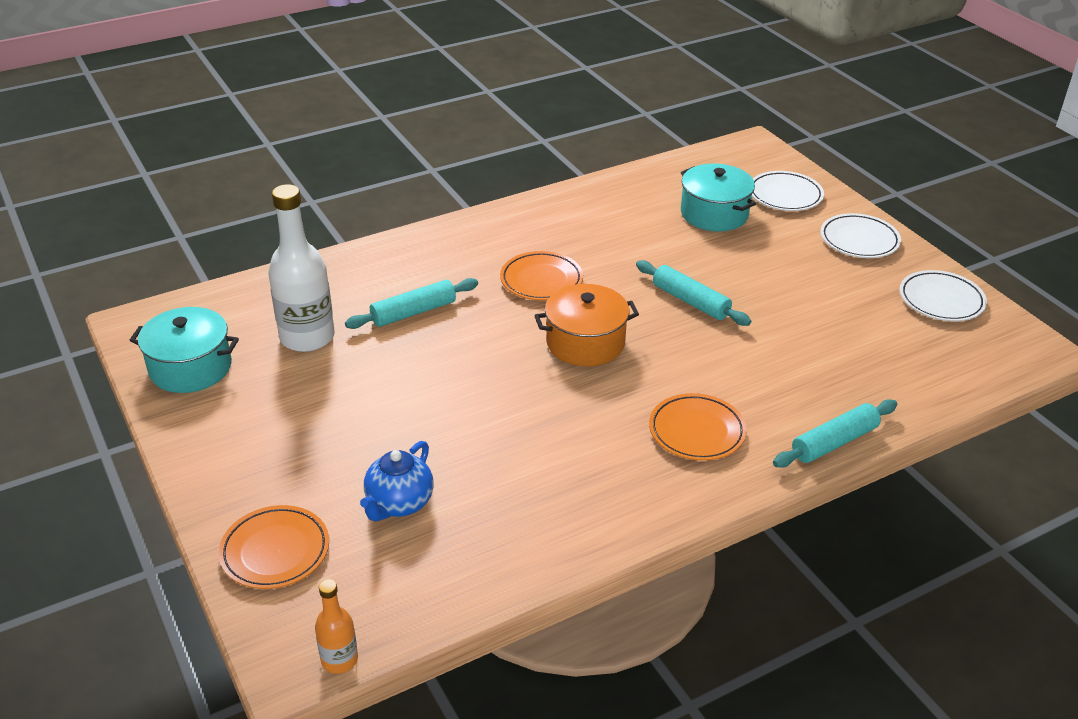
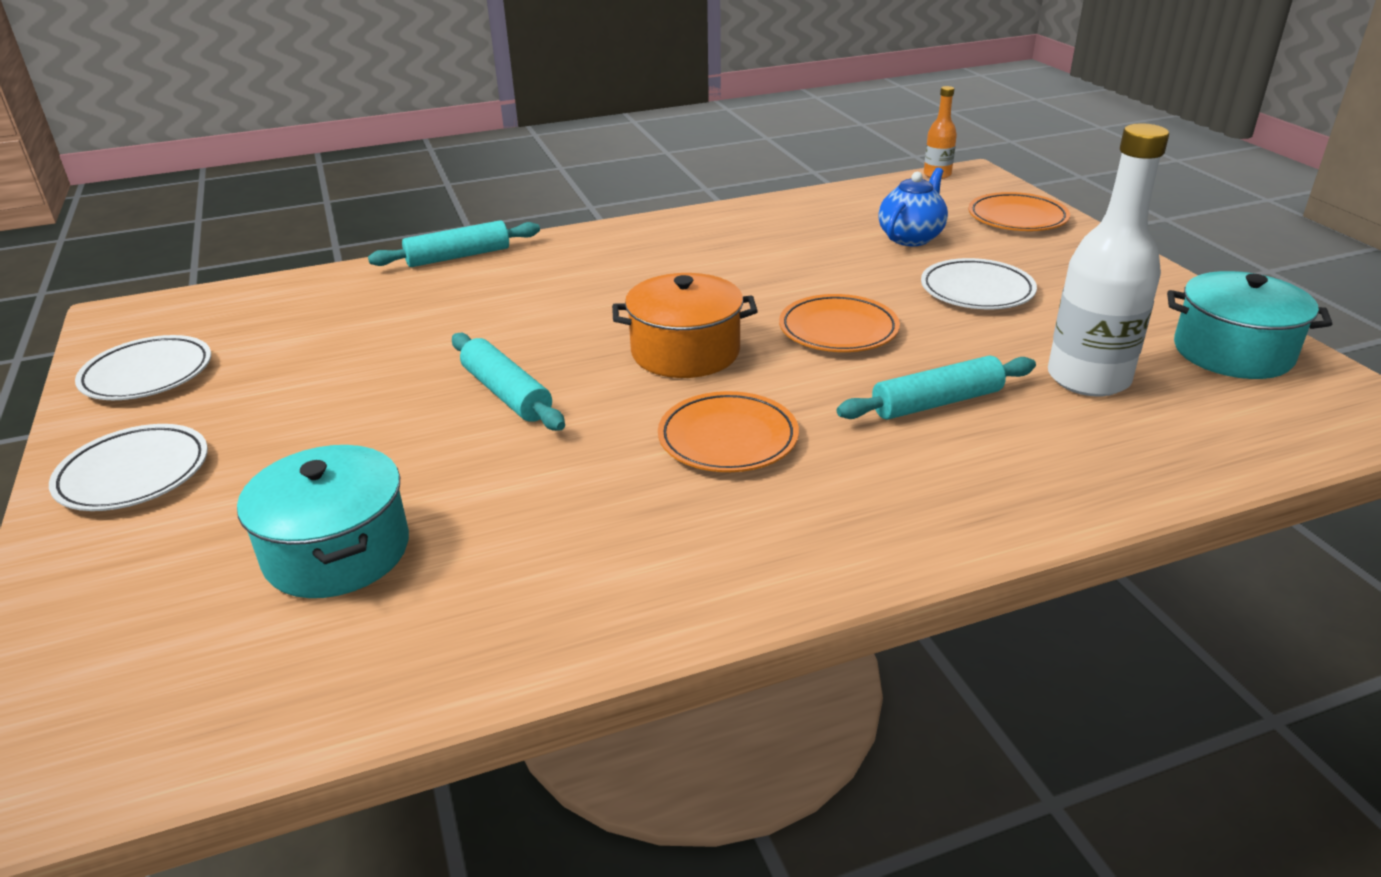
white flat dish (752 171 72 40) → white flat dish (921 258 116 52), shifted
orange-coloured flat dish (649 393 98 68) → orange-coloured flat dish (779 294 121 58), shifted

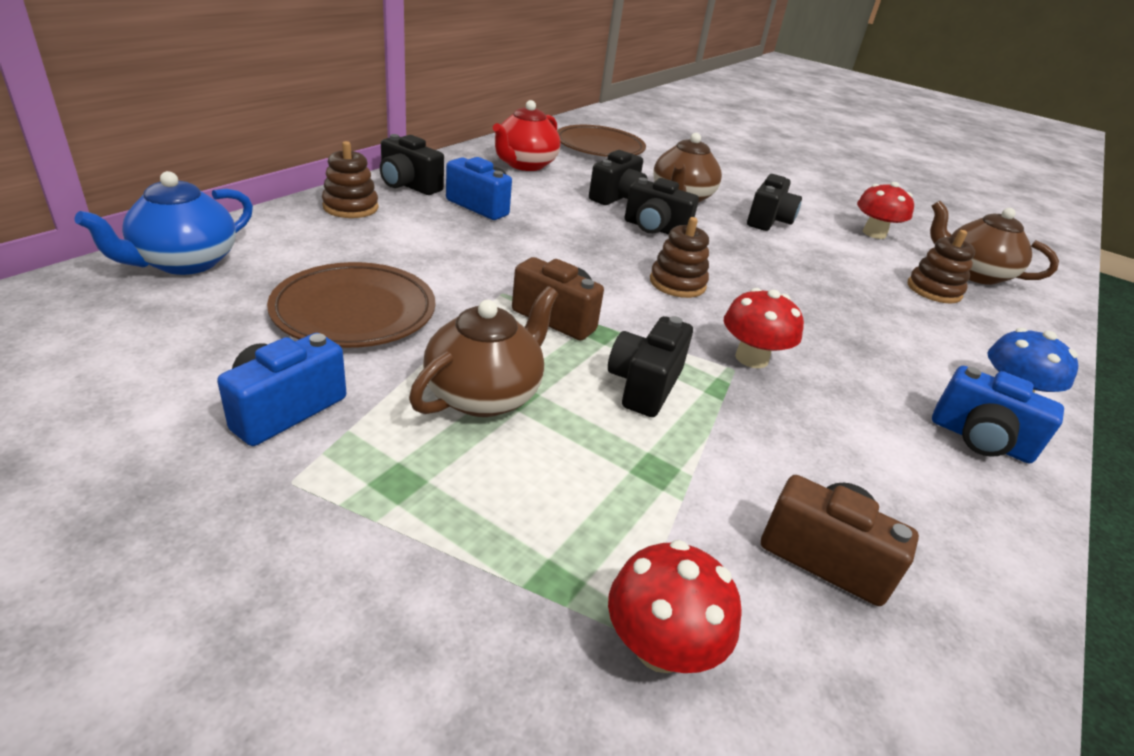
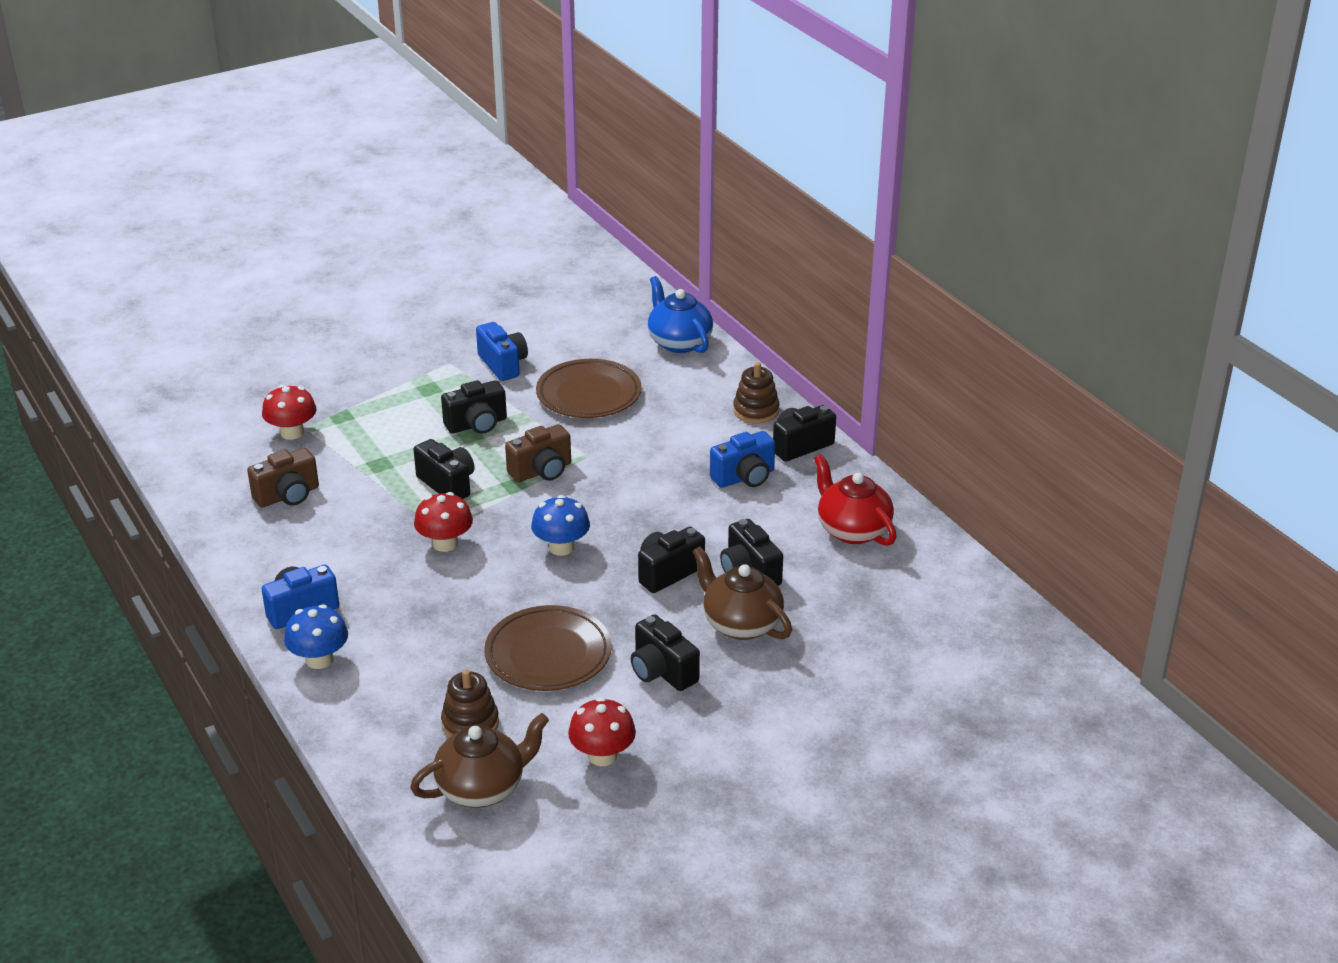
brown flat dish (557 125 89 32) → brown flat dish (484 605 128 86), shifted
brown stacking rings (650 217 59 81) → cobalt toadstool (531 495 59 61)
brown teapot (409 286 149 131) → jet-black compact camera (441 380 66 54)

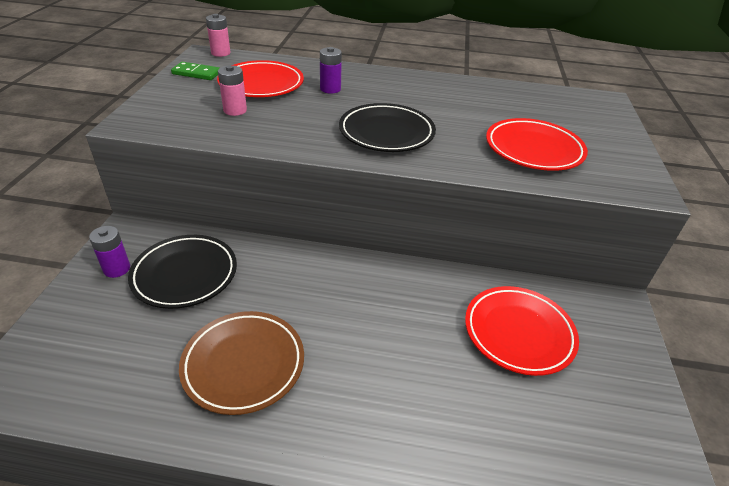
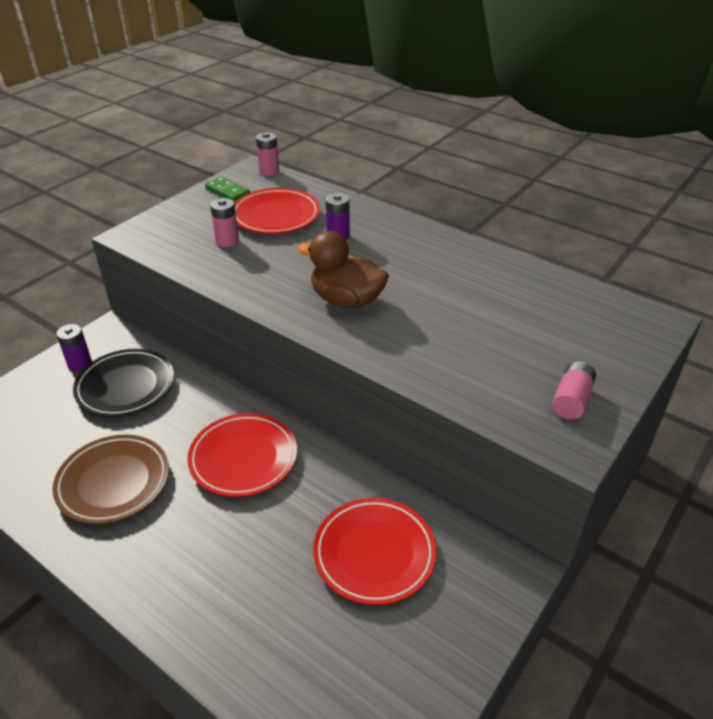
jet-black flat dish (339 103 97 49) → brown toy duck (298 231 91 77)
red flat dish (486 118 102 53) → red flat dish (187 413 110 84), shifted
- → pink power cell (552 361 44 58)

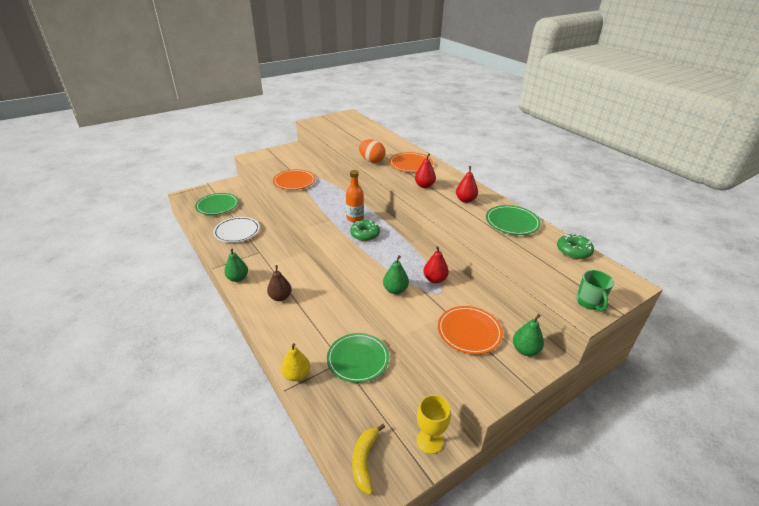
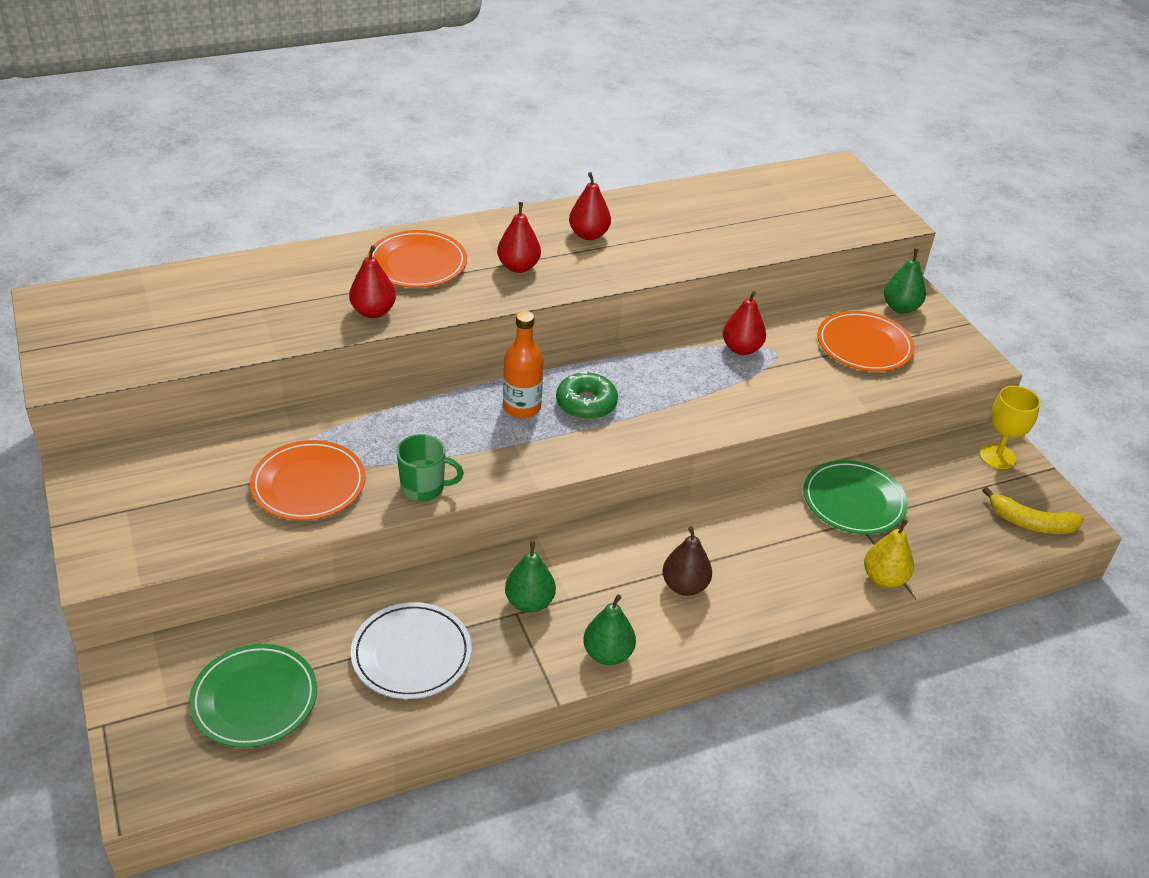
orange-coloured egg (359 139 27 24) → red toy pear (349 245 47 73)
leaf-green flat dish (486 205 55 30) → -
leaf-green donut (557 234 37 25) → -
leaf-green toy pear (383 255 26 39) → leaf-green toy pear (505 541 51 72), shifted
leaf-green tea mug (576 270 38 41) → leaf-green tea mug (396 434 68 67), shifted

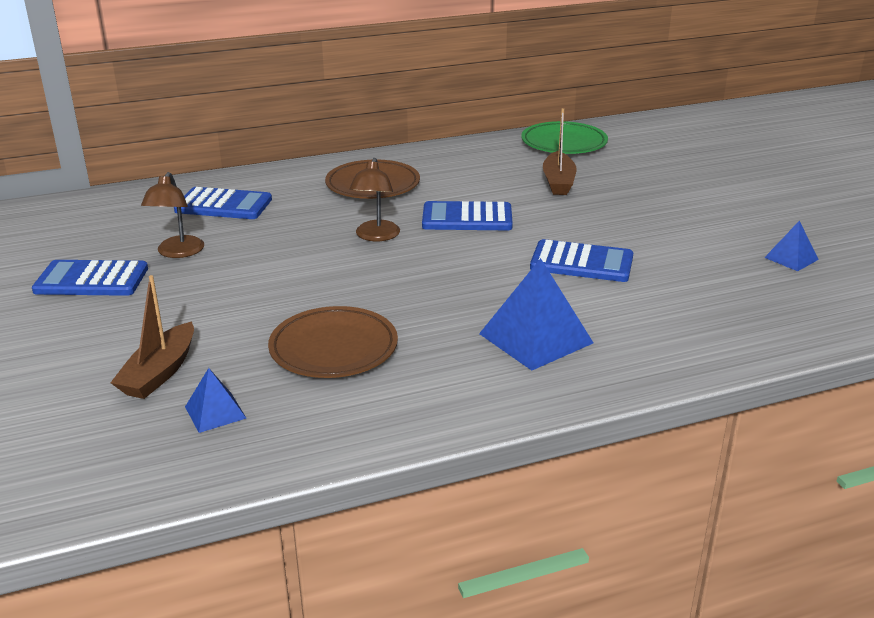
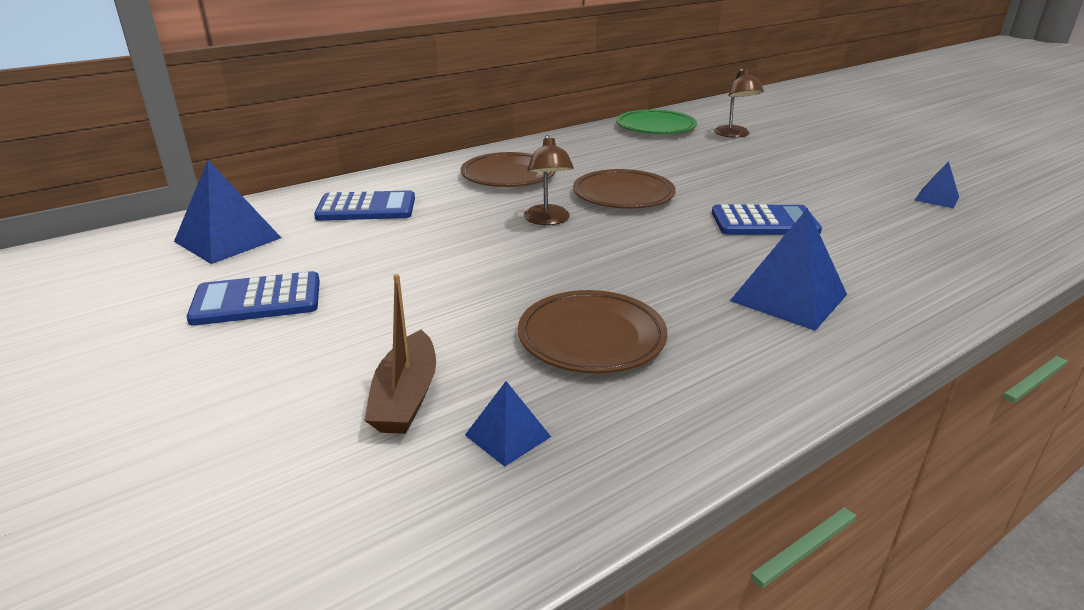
brown toy boat (543 108 33 87) → -
brown desk lamp (141 172 63 86) → brown desk lamp (714 69 50 69), shifted
cobalt adding machine (422 201 91 29) → brown flat dish (573 169 103 40)
- → cobalt pyramid (174 160 107 104)

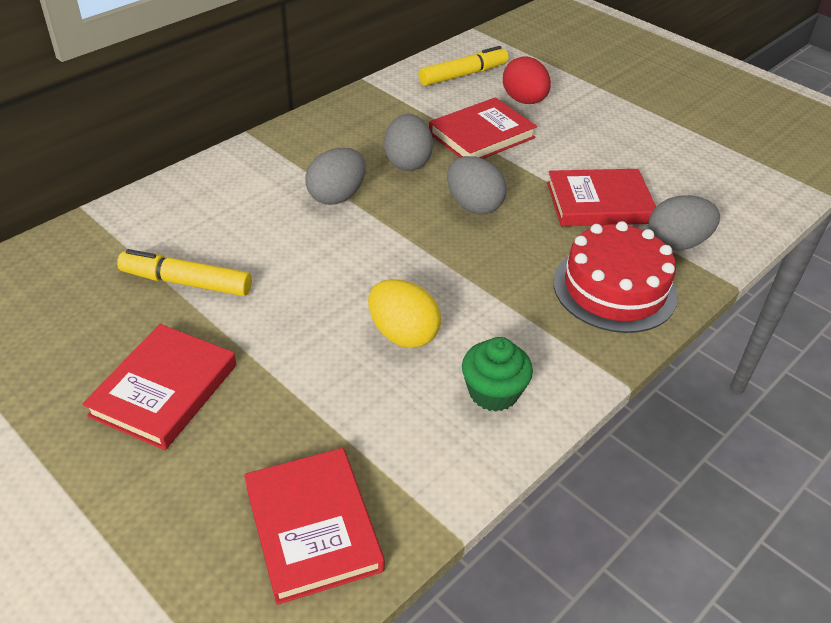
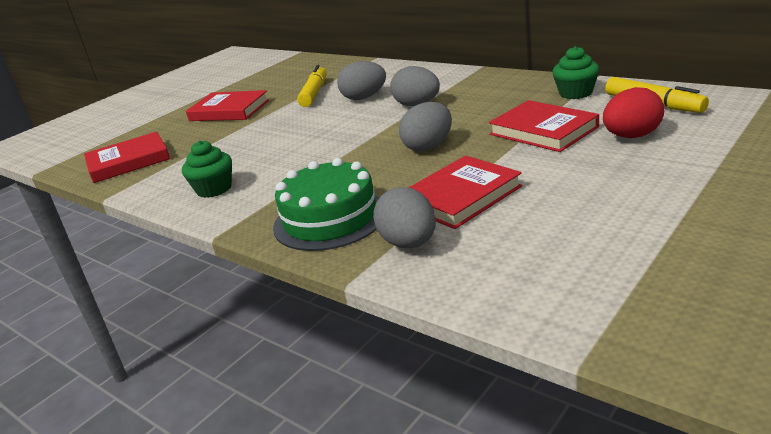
grey egg (384 114 49 57) → grey egg (337 61 49 39), shifted
red hardcover (547 169 109 57) → red hardcover (408 155 114 74), 60 degrees clockwise
red layer cake (553 221 125 112) → leaf-green layer cake (273 158 107 93)
bright yellow egg (368 279 73 69) → -
- → leaf-green cupcake (552 46 47 53)

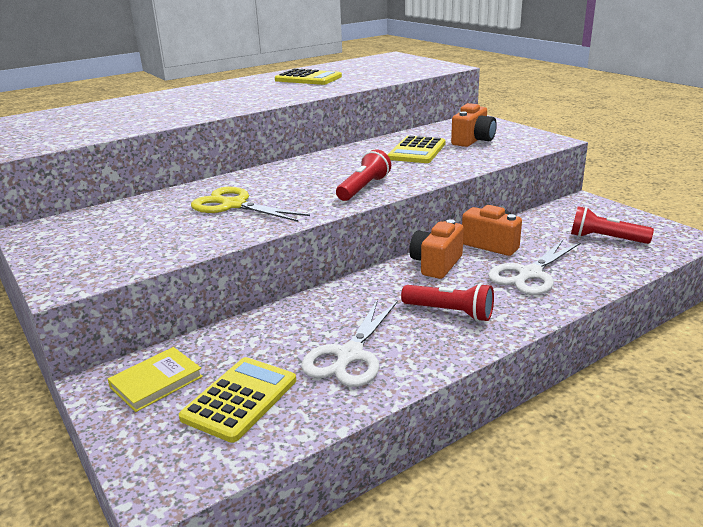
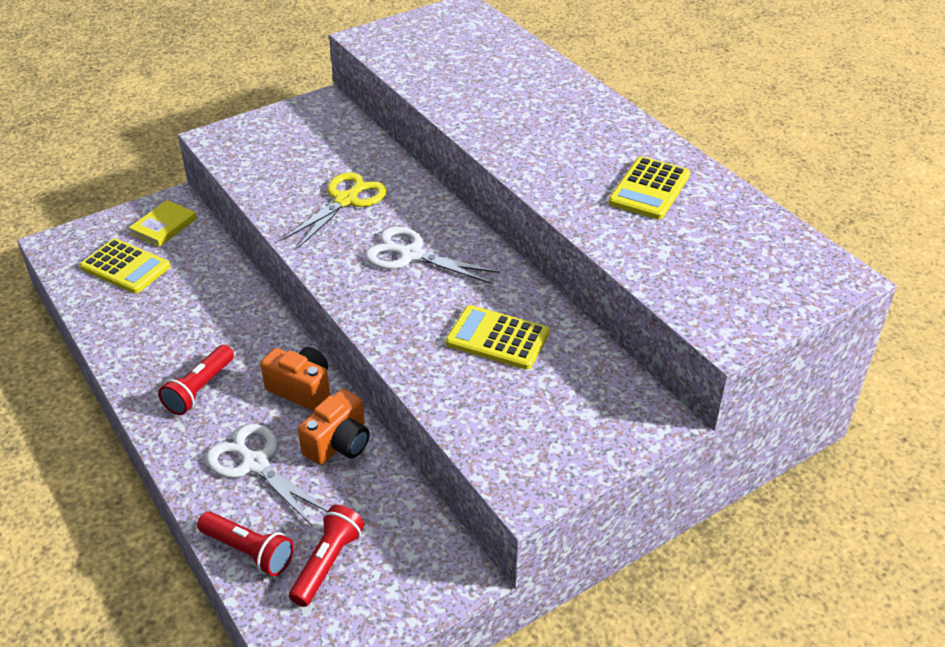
orange-coloured compact camera (451 103 46 44) → -
red flashlight (336 149 55 52) → red flashlight (197 512 97 64), shifted
white pair of scissors (301 299 96 88) → white pair of scissors (365 227 135 57), shifted
bright yellow hardcover (108 347 95 65) → bright yellow hardcover (129 200 68 47), 75 degrees clockwise

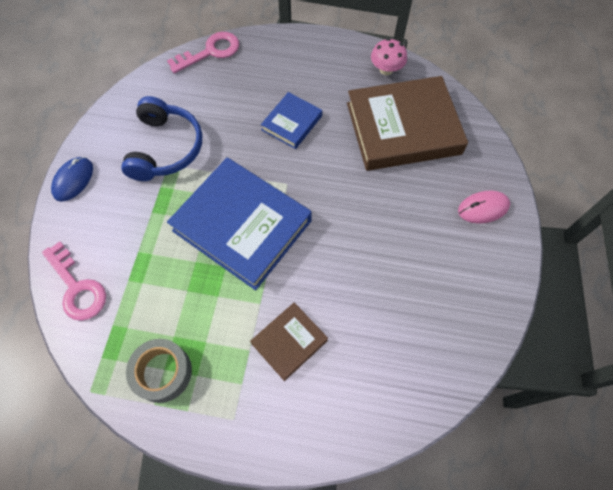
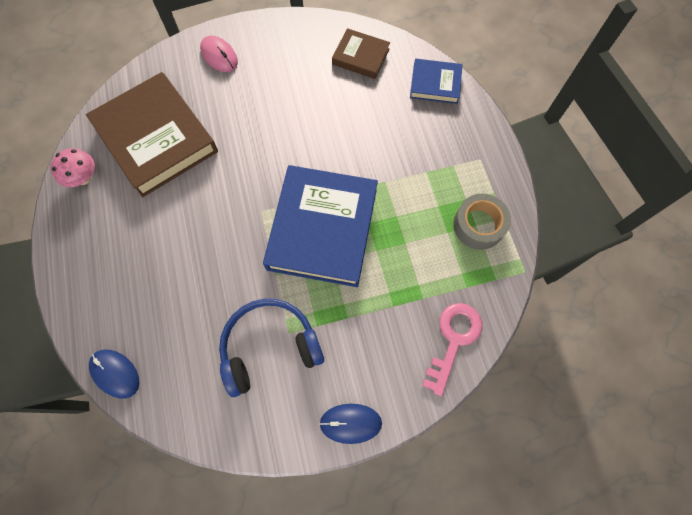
pink key (167 32 72 41) → cobalt computer mouse (89 350 50 48)
cobalt hardcover (261 92 61 57) → cobalt hardcover (410 59 53 45), shifted
brown hardcover (250 303 78 78) → brown hardcover (332 28 58 51), shifted

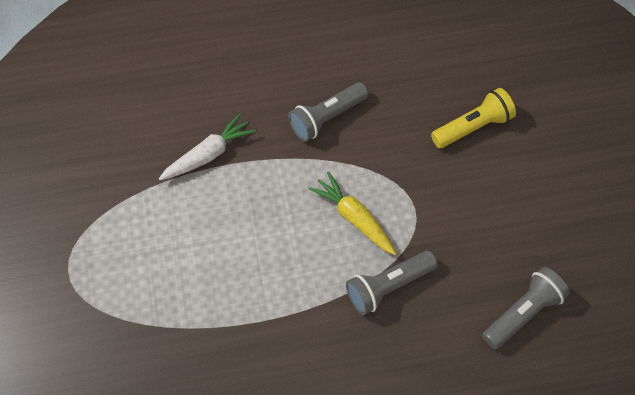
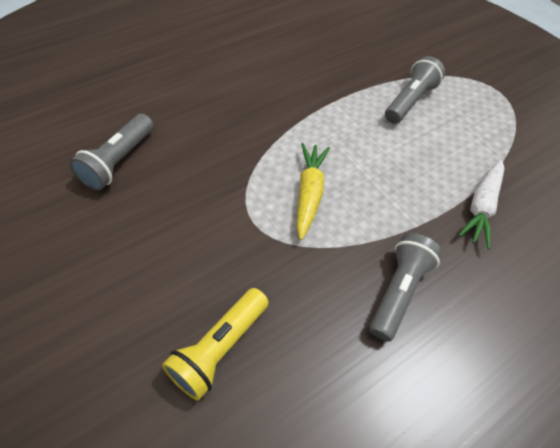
bright yellow toy carrot (308 171 89 84) → bright yellow toy carrot (297 143 33 97), 105 degrees counterclockwise
grey flashlight (346 251 92 64) → grey flashlight (385 56 60 68), shifted

